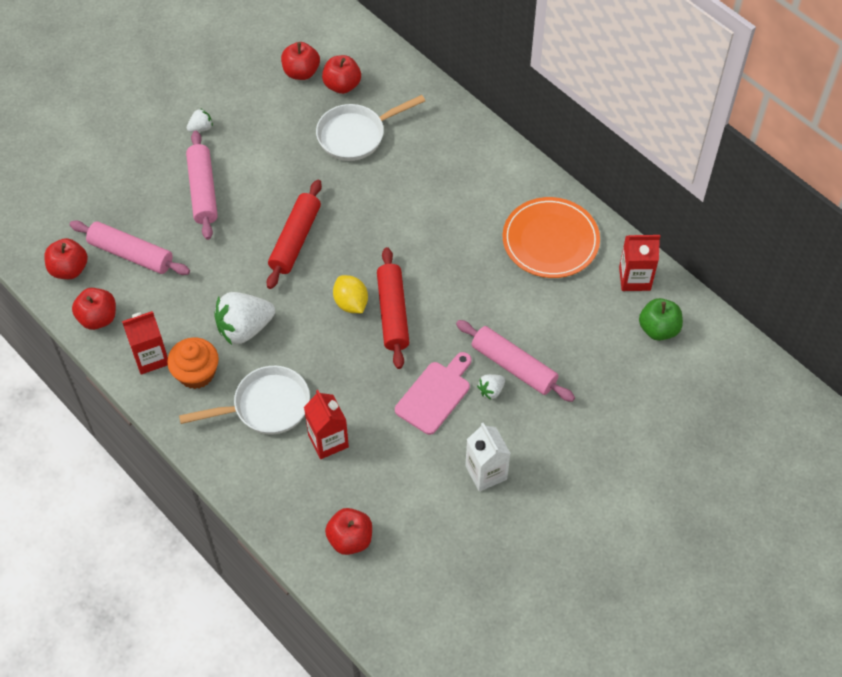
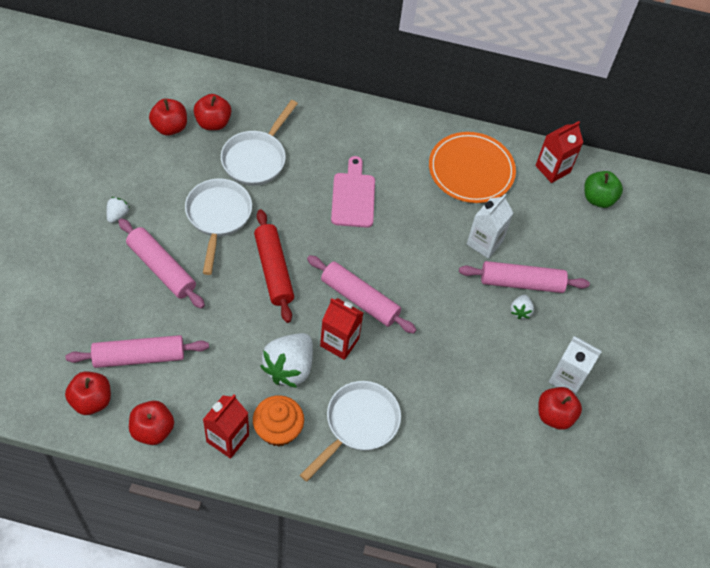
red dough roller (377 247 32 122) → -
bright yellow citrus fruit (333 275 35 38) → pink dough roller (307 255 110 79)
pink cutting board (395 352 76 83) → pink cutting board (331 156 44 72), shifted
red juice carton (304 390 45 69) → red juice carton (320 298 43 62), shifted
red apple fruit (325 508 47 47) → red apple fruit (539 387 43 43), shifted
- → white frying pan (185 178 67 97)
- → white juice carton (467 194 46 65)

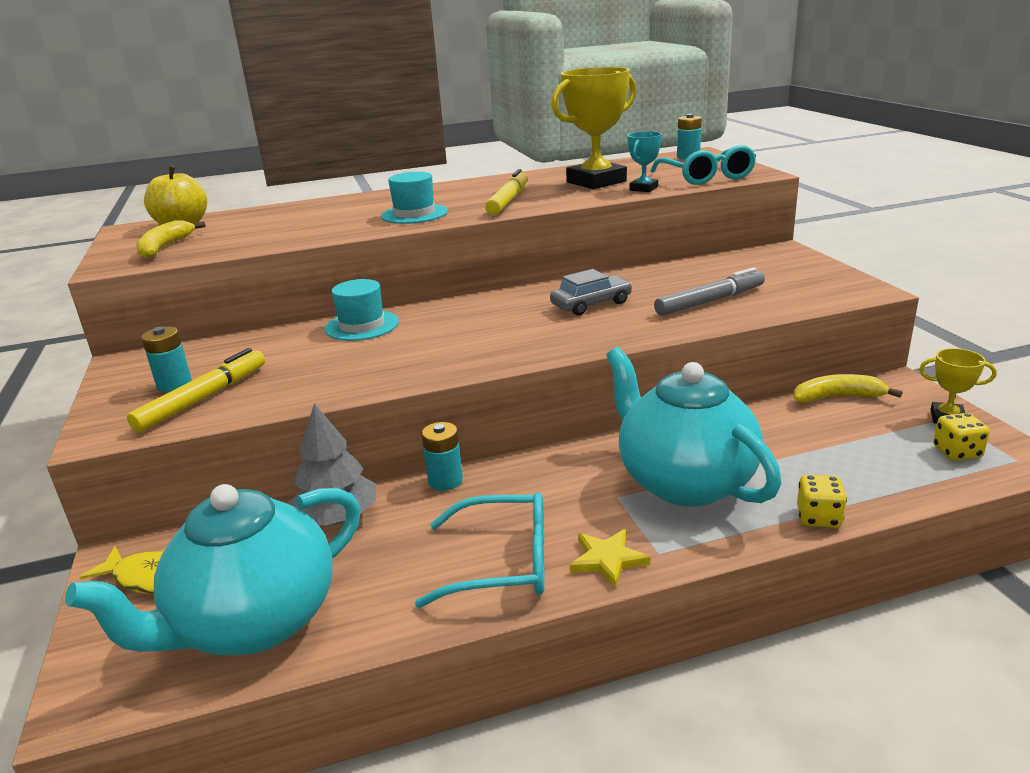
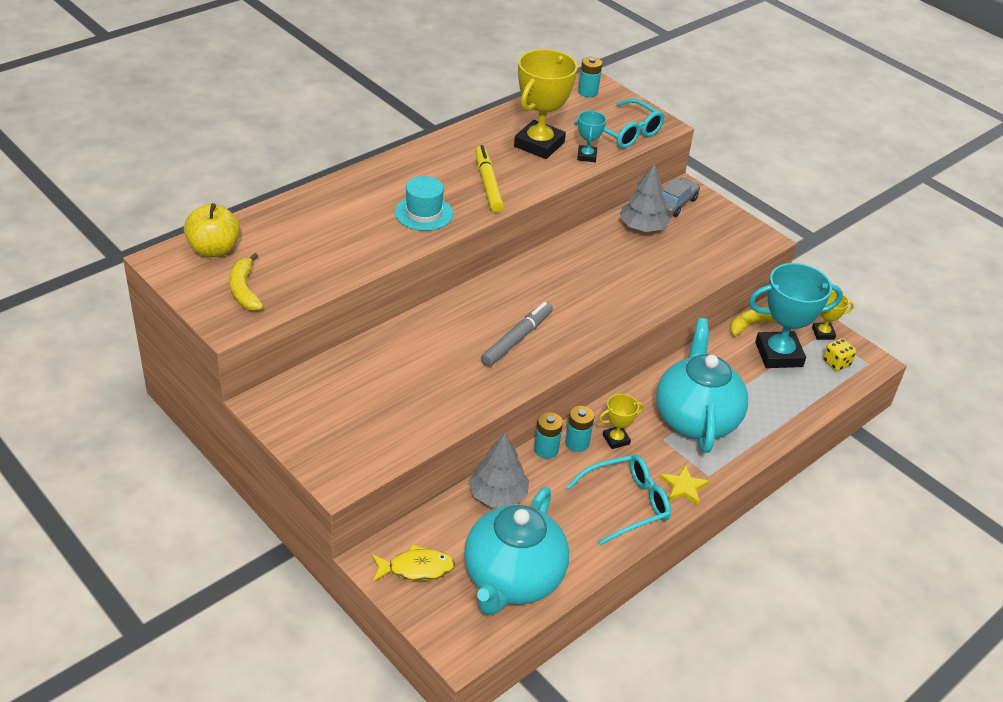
grey marker pen (654 267 111 49) → grey marker pen (481 302 72 65), shifted
grey car (550 269 82 46) → grey car (661 178 39 39), shifted
turquoise tall hat (325 279 74 62) → -
turquoise power cell (141 327 51 65) → turquoise power cell (565 406 29 46), shifted
turquoise teapot (606 347 175 160) → turquoise teapot (656 318 92 135), 60 degrees clockwise
bright yellow marker pen (127 348 138 84) → -
bright yellow die (797 475 50 53) → -
- → grey tree (620 164 50 68)
- → turquoise award cup (749 263 94 105)
- → bright yellow award cup (599 394 45 55)

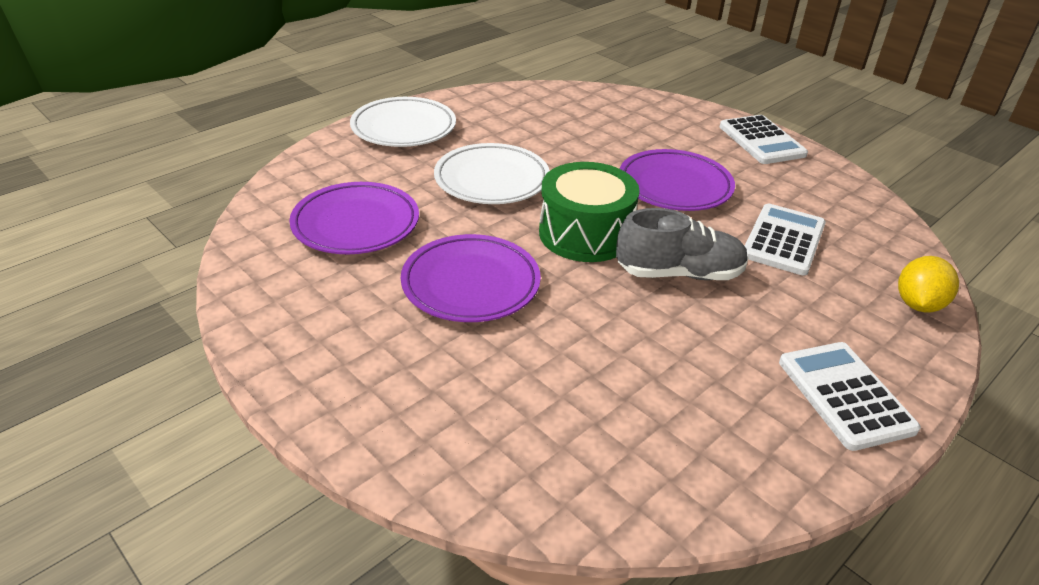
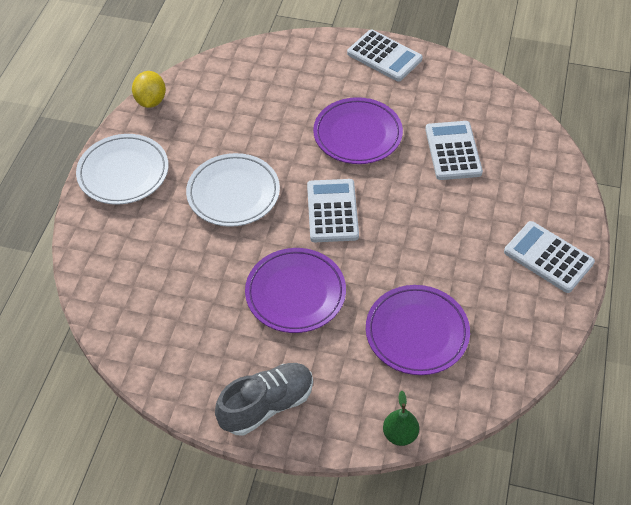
leaf-green drum (539 162 101 100) → white adding machine (307 179 52 63)
purple flat dish (289 182 130 72) → purple flat dish (366 285 104 90), shifted
grey lace-up shoe (616 208 132 72) → grey lace-up shoe (215 363 98 73), shifted
bright yellow citrus fruit (898 256 61 56) → bright yellow citrus fruit (132 71 34 37), shifted
- → leaf-green toy pear (383 391 36 55)

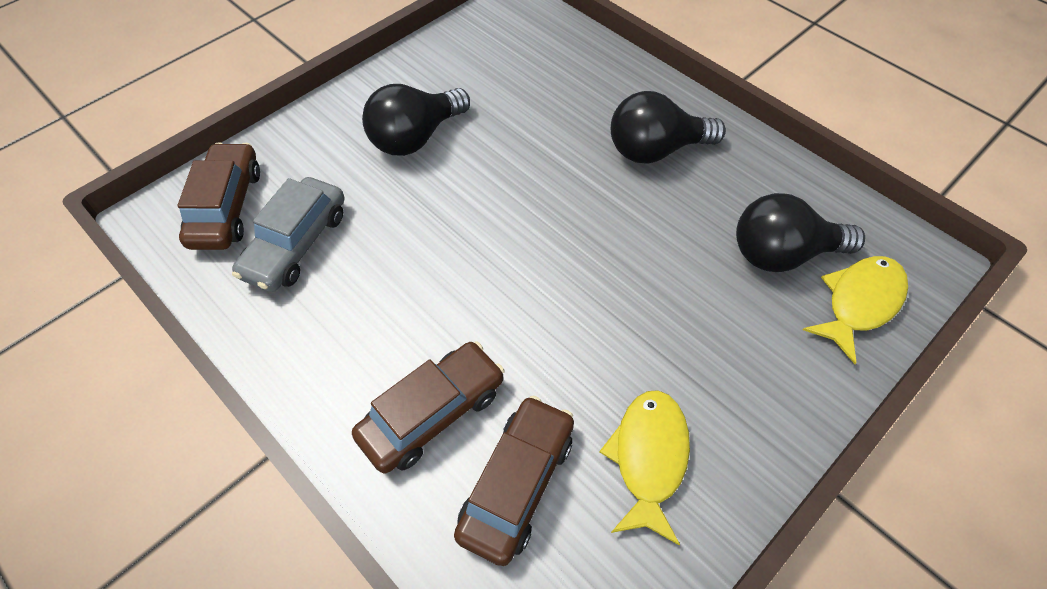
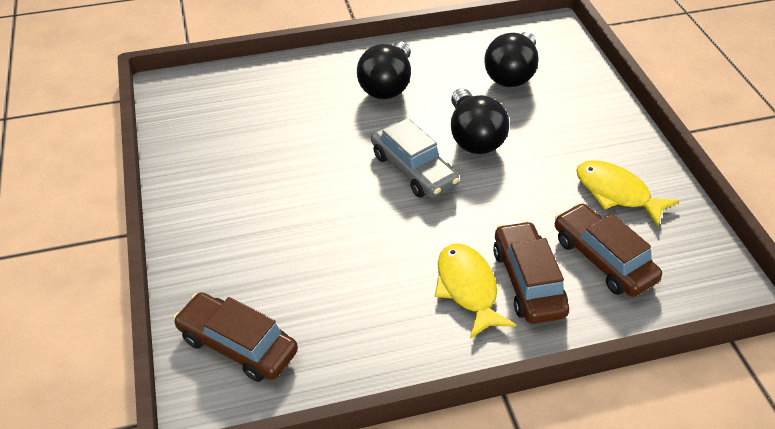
jet-black lightbulb (362 84 108 72) → jet-black lightbulb (451 88 58 66), shifted
grey car (232 177 112 115) → grey car (371 118 88 80), shifted
bright yellow toy fish (803 256 105 108) → bright yellow toy fish (435 243 81 96), shifted

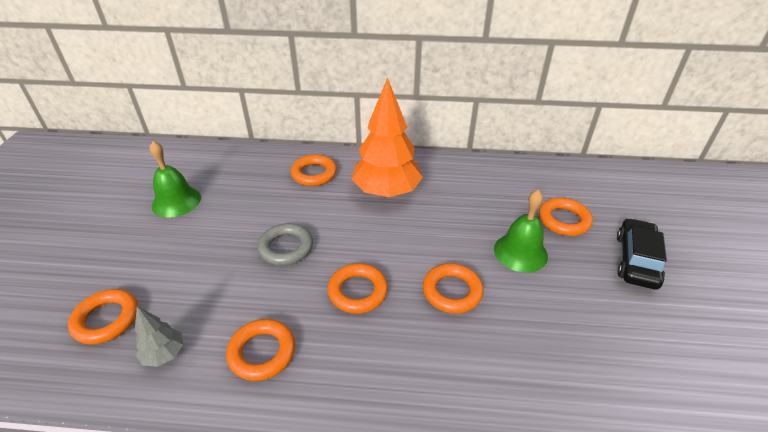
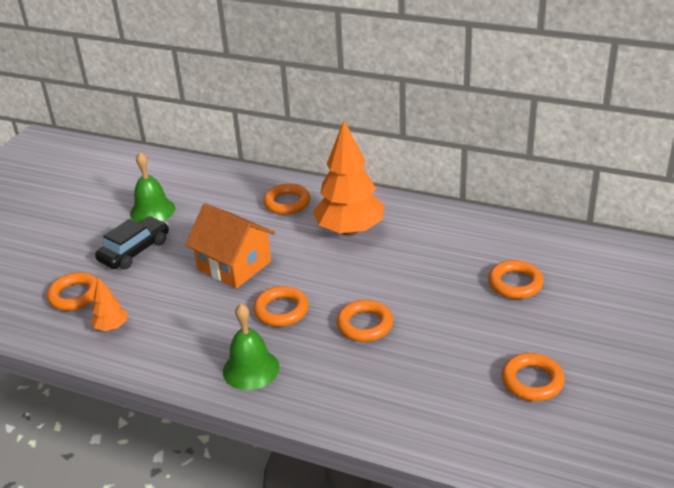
leaf-green bell (494 189 54 84) → leaf-green bell (223 304 56 86), shifted
jet-black car (617 218 50 72) → jet-black car (95 217 74 52), shifted
grey ring (257 223 56 43) → orange-coloured toy house (185 204 90 84)
grey tree (135 306 48 61) → orange-coloured tree (91 277 37 54)
orange-coloured ring (226 319 69 62) → orange-coloured ring (502 353 63 48), shifted

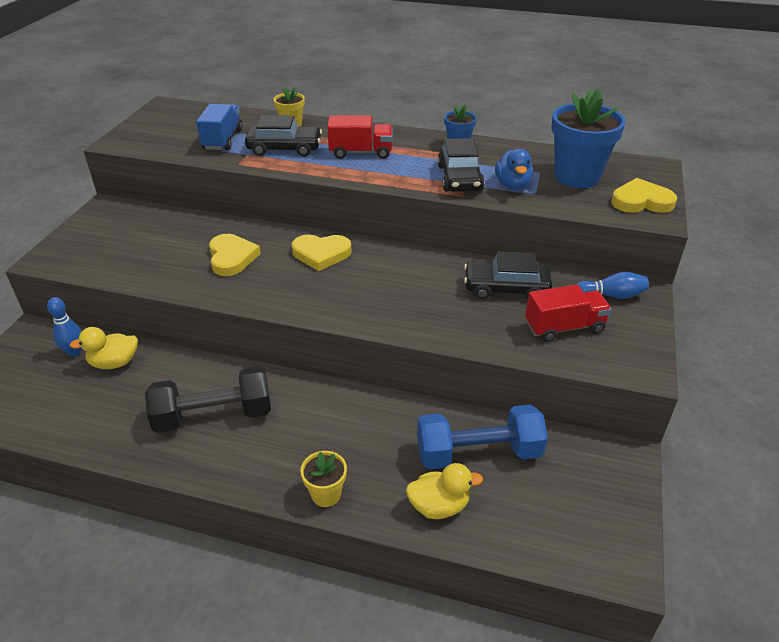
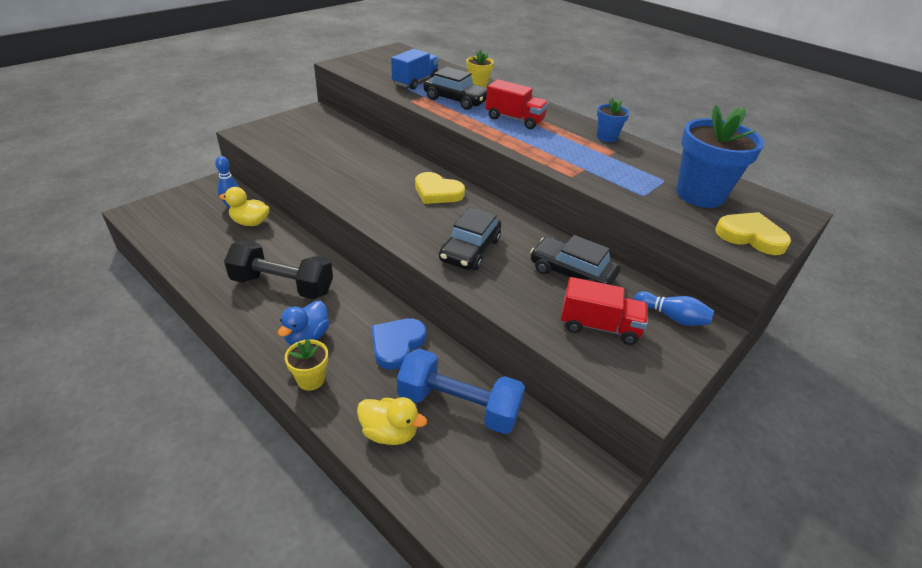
jet-black car (438 138 47 54) → jet-black car (439 207 62 63), shifted
cobalt toy duck (495 149 38 41) → cobalt toy duck (278 301 52 44), shifted
bright yellow love heart (209 234 52 42) → -
- → cobalt love heart (372 318 54 52)

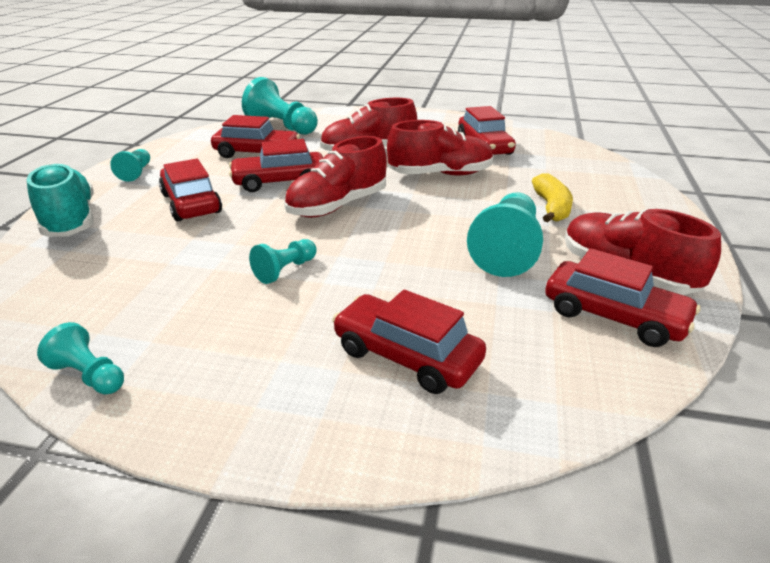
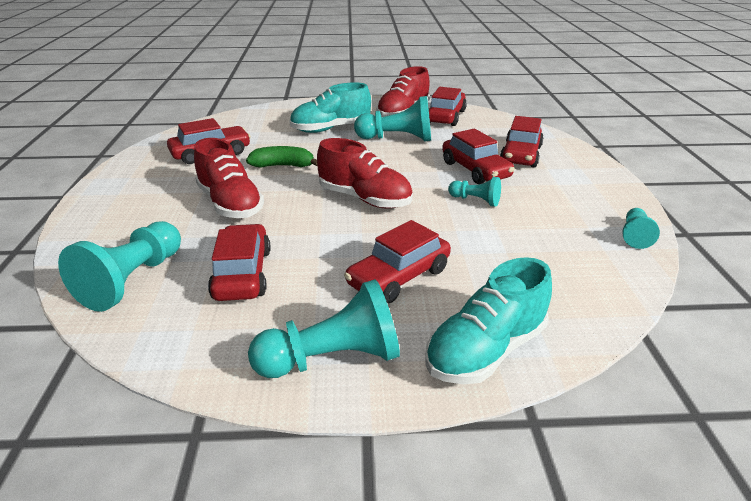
red lace-up shoe (387 120 107 55) → leaf-green toy banana (246 146 71 22)
red car (229 139 94 53) → red car (442 129 73 55), shifted
turquoise game pawn (110 149 40 33) → turquoise game pawn (248 279 152 99), x1.85
bright yellow toy banana (532 173 41 50) → turquoise lace-up shoe (290 82 81 51)

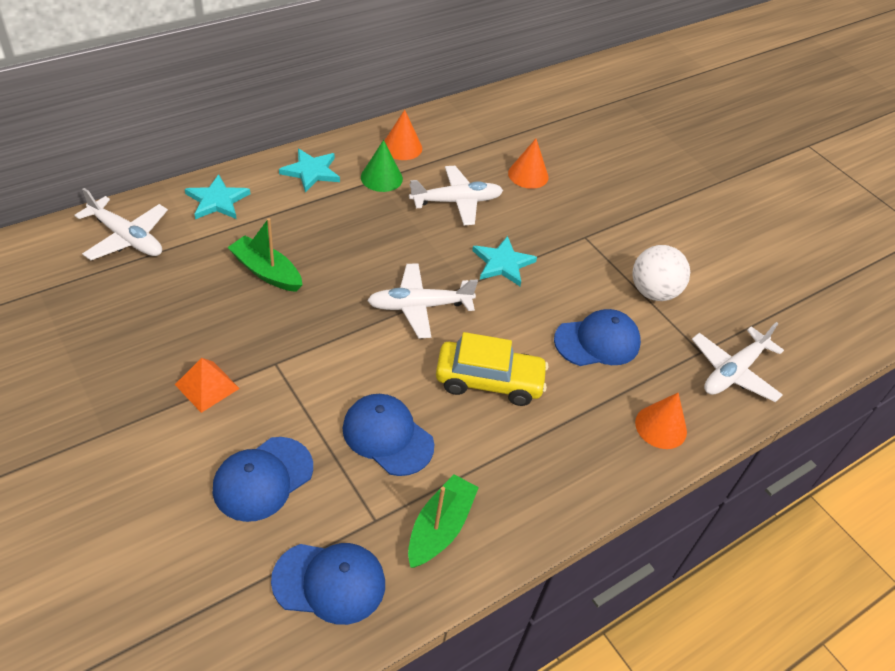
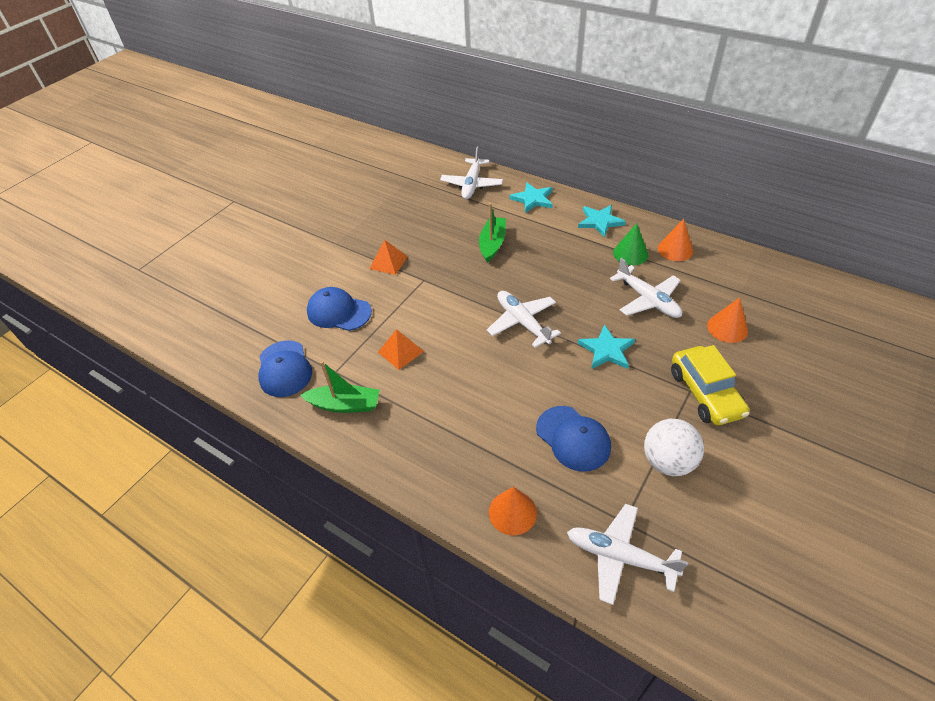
bright yellow car (436 332 112 74) → bright yellow car (671 345 79 80), shifted
cobalt baseball cap (342 394 92 82) → orange-coloured pyramid (378 329 46 41)

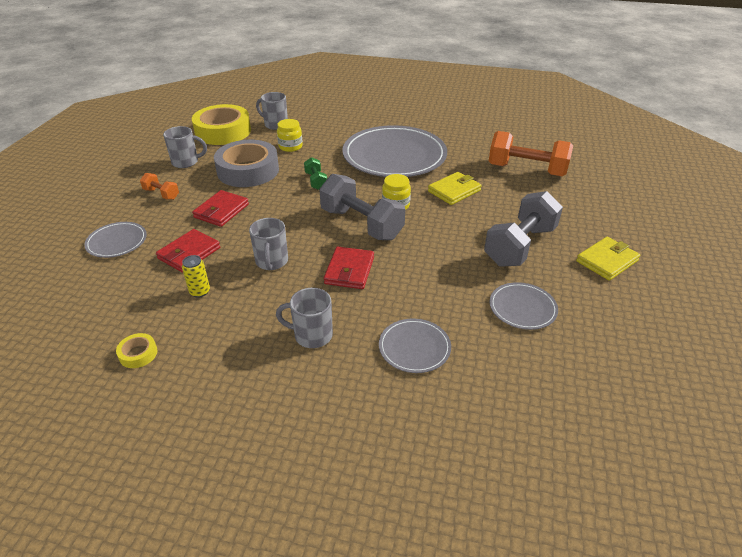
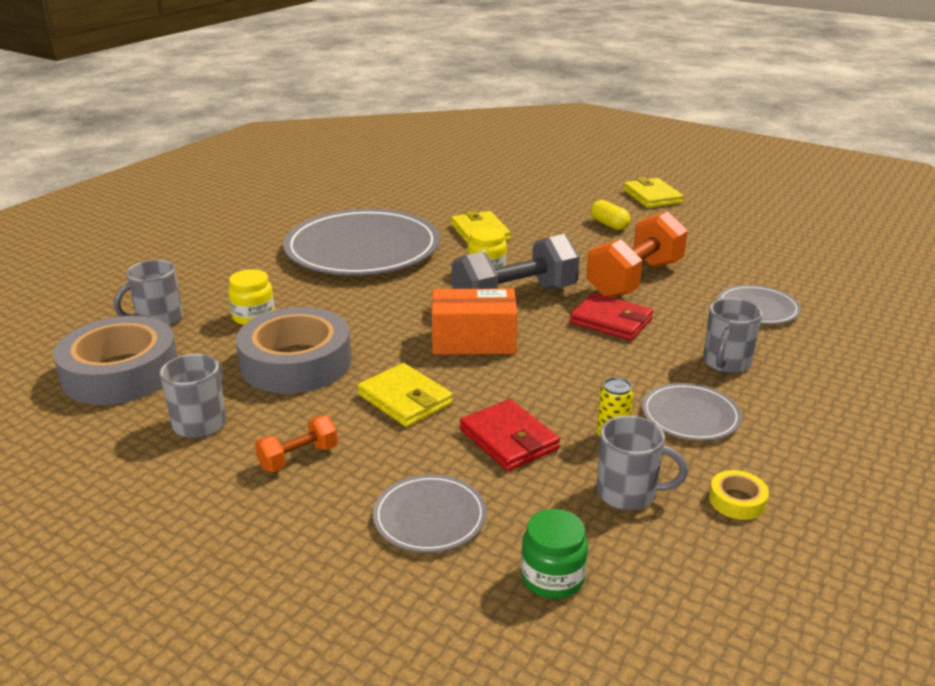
bright yellow sticky tape (192 104 59 41) → grey sticky tape (53 316 125 89)
orange-coloured dumbbell (489 131 84 46) → orange-coloured dumbbell (586 211 102 86), shifted
leaf-green dumbbell (304 157 23 33) → -
red billfold (192 190 57 37) → bright yellow billfold (357 363 96 64)
grey dumbbell (484 191 79 76) → bright yellow pill (591 200 39 30)
grey tea mug (249 218 39 52) → grey tea mug (596 415 92 95), shifted
grey flat dish (490 282 68 48) → grey flat dish (642 383 100 58), shifted
- → orange-coloured package (432 288 85 67)
- → leaf-green preserve jar (521 509 67 90)

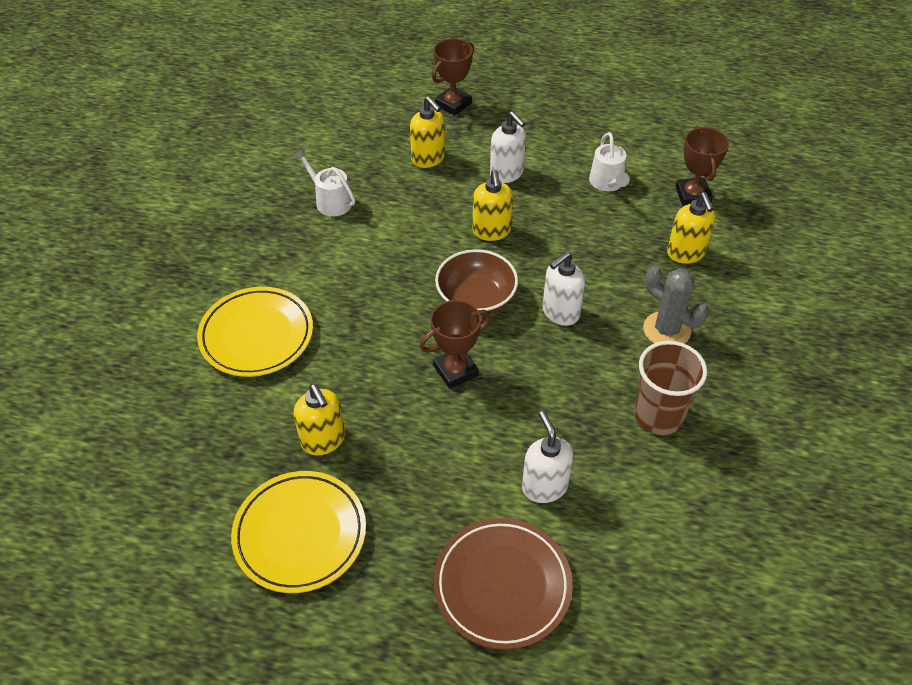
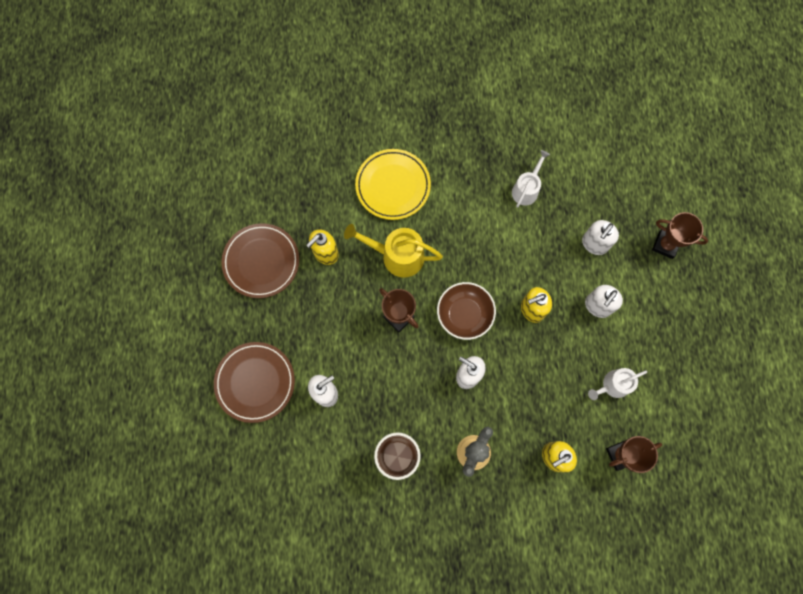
bright yellow pump bottle (410 96 35 72) → white pump bottle (582 220 37 35)
bright yellow flat dish (231 471 135 122) → brown flat dish (221 223 78 75)
- → bright yellow watering pot (344 224 99 54)

